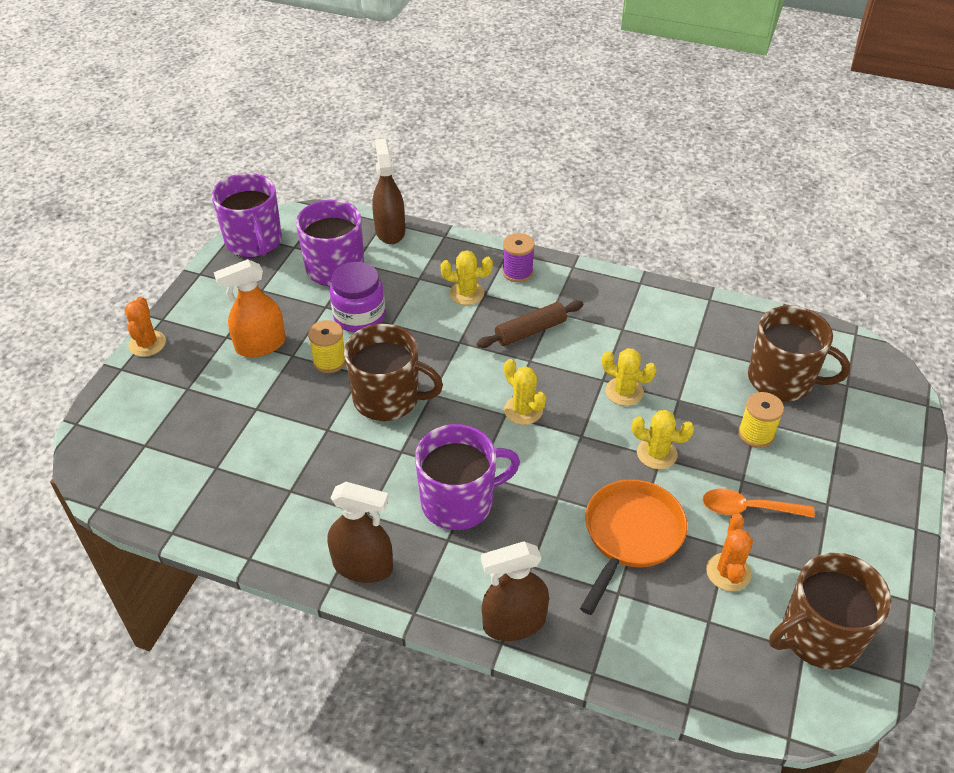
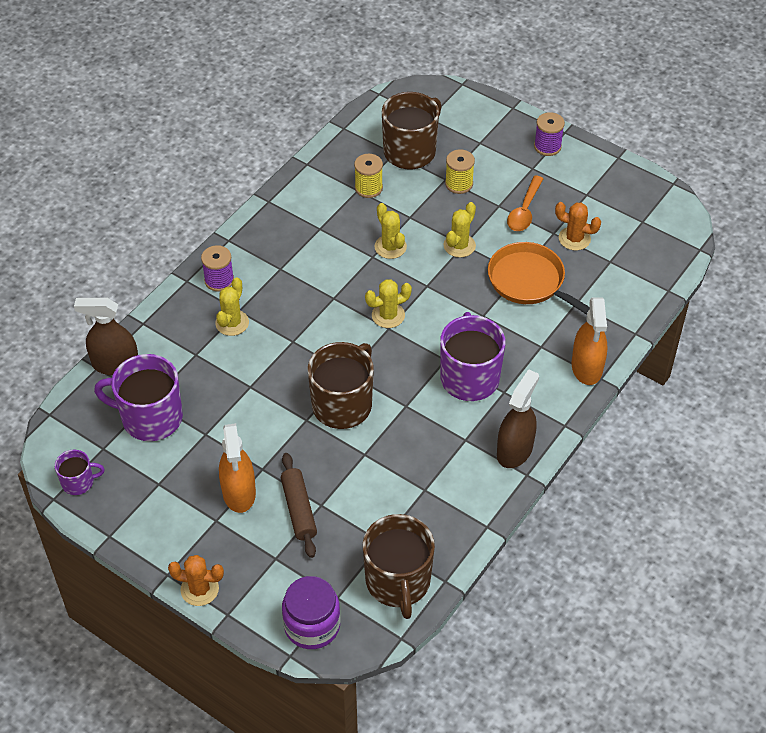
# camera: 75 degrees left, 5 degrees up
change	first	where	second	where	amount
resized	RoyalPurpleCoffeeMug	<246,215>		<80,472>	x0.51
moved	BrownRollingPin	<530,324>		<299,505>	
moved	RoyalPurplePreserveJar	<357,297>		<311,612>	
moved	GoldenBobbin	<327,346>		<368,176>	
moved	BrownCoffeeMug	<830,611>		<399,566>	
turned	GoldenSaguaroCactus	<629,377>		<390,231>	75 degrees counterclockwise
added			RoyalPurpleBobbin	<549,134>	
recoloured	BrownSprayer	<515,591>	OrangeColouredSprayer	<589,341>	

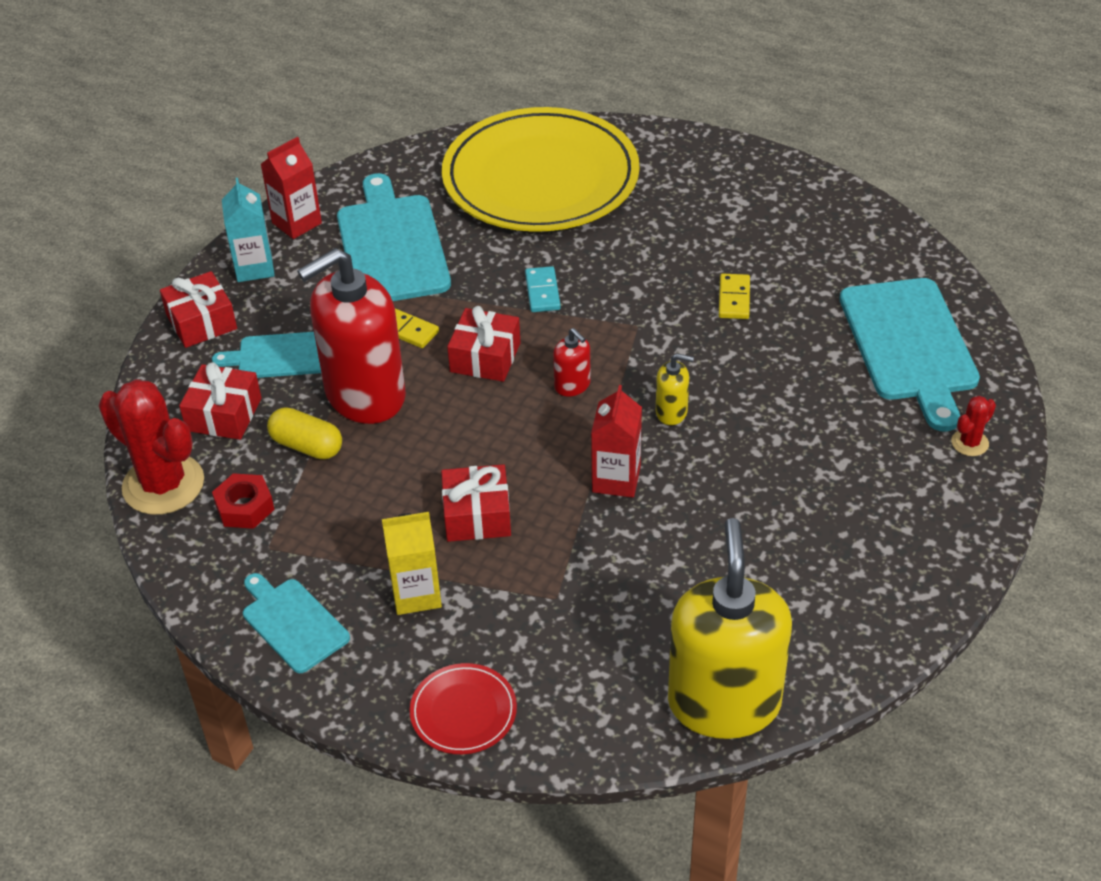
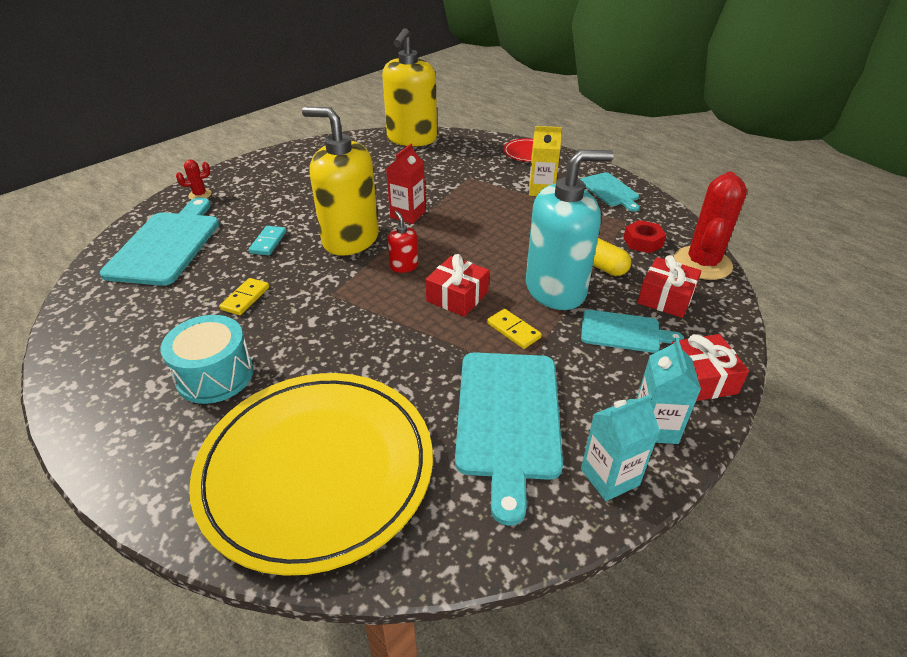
# camera: 165 degrees left, 5 degrees down
change	first	where	second	where	amount
added			AquaDrum	<207,359>	
moved	AquaDominoPiece	<543,289>		<267,240>	
resized	GoldenSoapPump	<675,389>		<340,181>	x2.42
recoloured	RedSoapPump	<351,336>	AquaSoapPump	<570,230>	
recoloured	RedMilkCarton	<291,188>	AquaMilkCarton	<620,447>	
turned	RedSaguaroCactus	<151,447>		<710,226>	60 degrees clockwise
removed	RedWrappedGift	<476,503>			

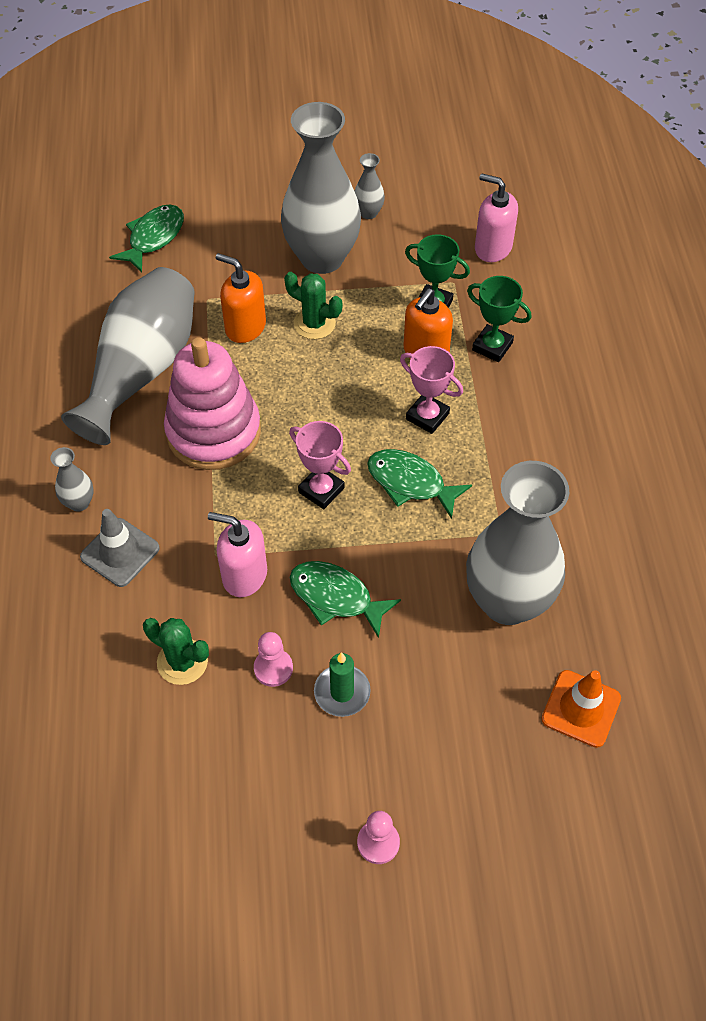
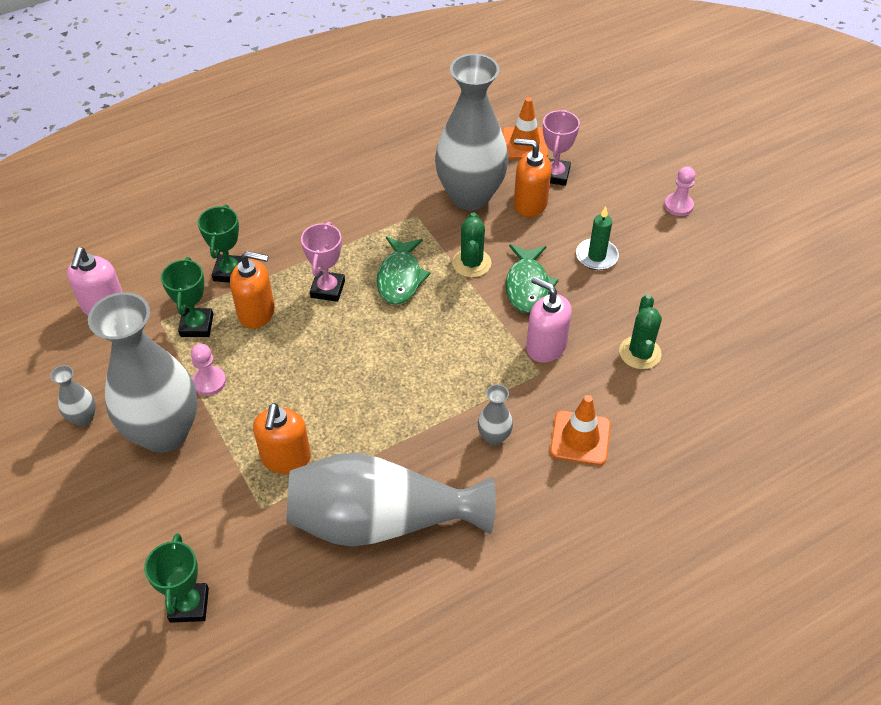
# camera: 115 degrees left, 5 degrees down
change	first	where	second	where	amount
replaced	GreenToyFish	<146,238>	GreenPrizeCup	<176,578>	
moved	PinkGamePawn	<273,659>		<208,370>	
moved	GreenSaguaroCactus	<313,305>		<471,245>	
moved	GreyVase	<72,479>		<495,414>	
added			OrangeColouredSoapPump	<532,177>	
turned	PinkSoapPump	<237,554>		<549,320>	135 degrees clockwise
moved	PinkPrizeCup	<320,465>		<561,148>	
recoloured	GreyRoadCone	<120,548>	OrangeColouredRoadCone	<580,430>	
removed	PinkStackingToy	<212,403>			

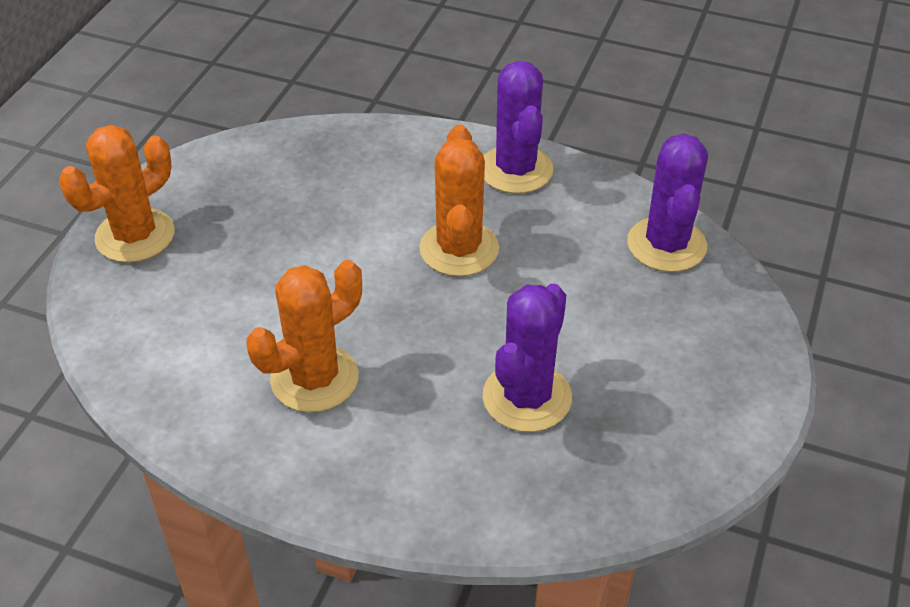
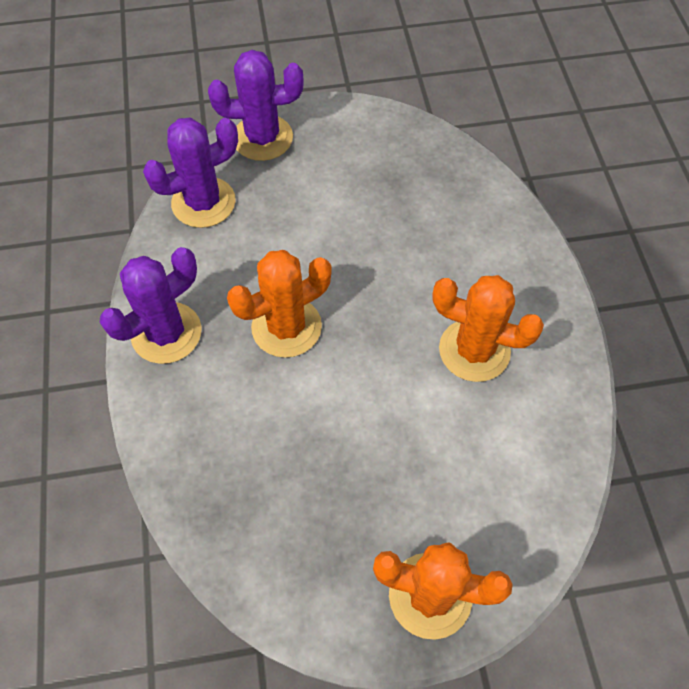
# camera: 120 degrees left, 15 degrees up
change	first	where	second	where	amount
moved	RoyalPurpleSaguaroCactus	<527,358>		<256,105>	

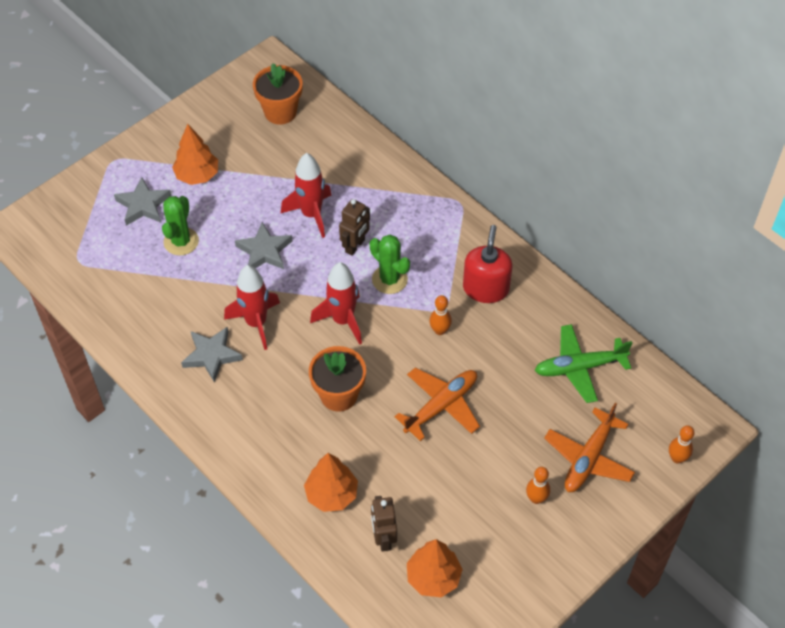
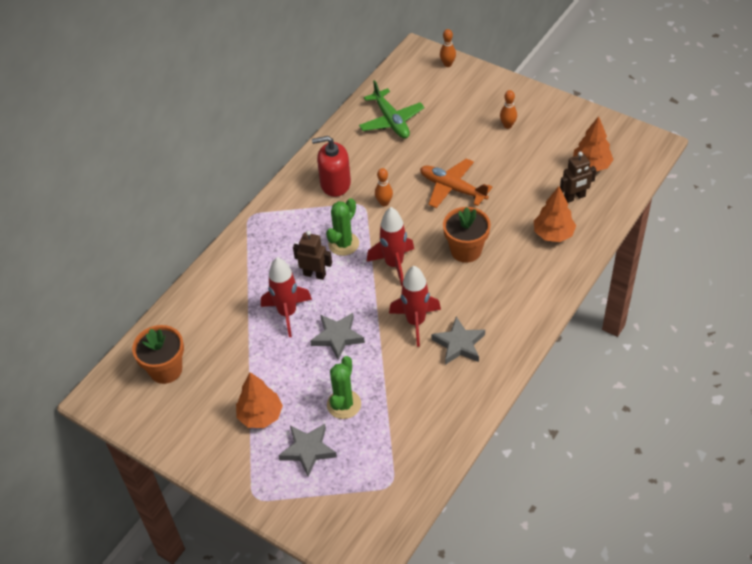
# camera: 100 degrees left, 5 degrees down
change	first	where	second	where	amount
turned	GreenSaguaroCactus	<180,226>		<344,387>	75 degrees counterclockwise
removed	OrangeColouredToyPlane	<589,447>			

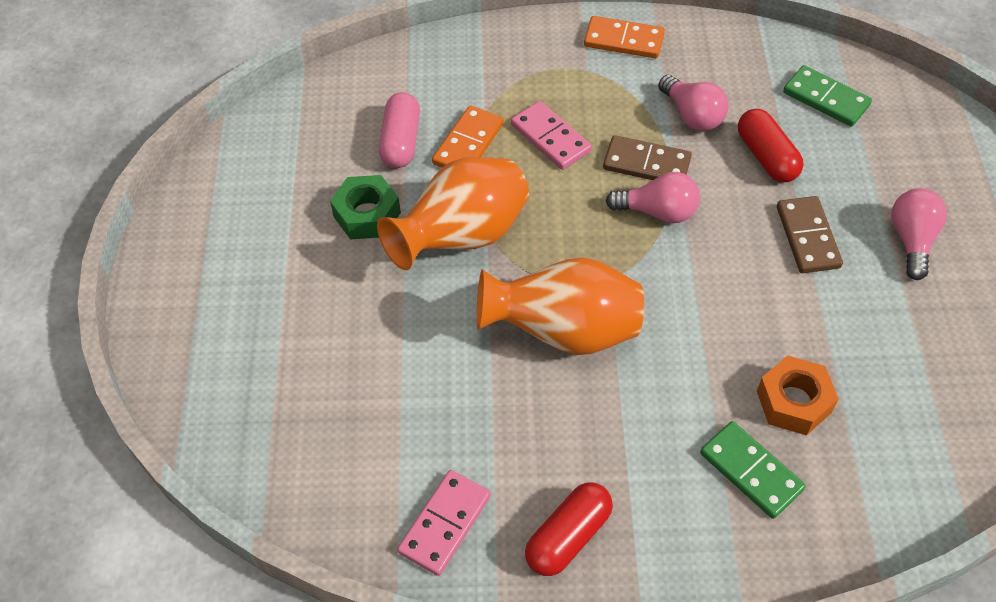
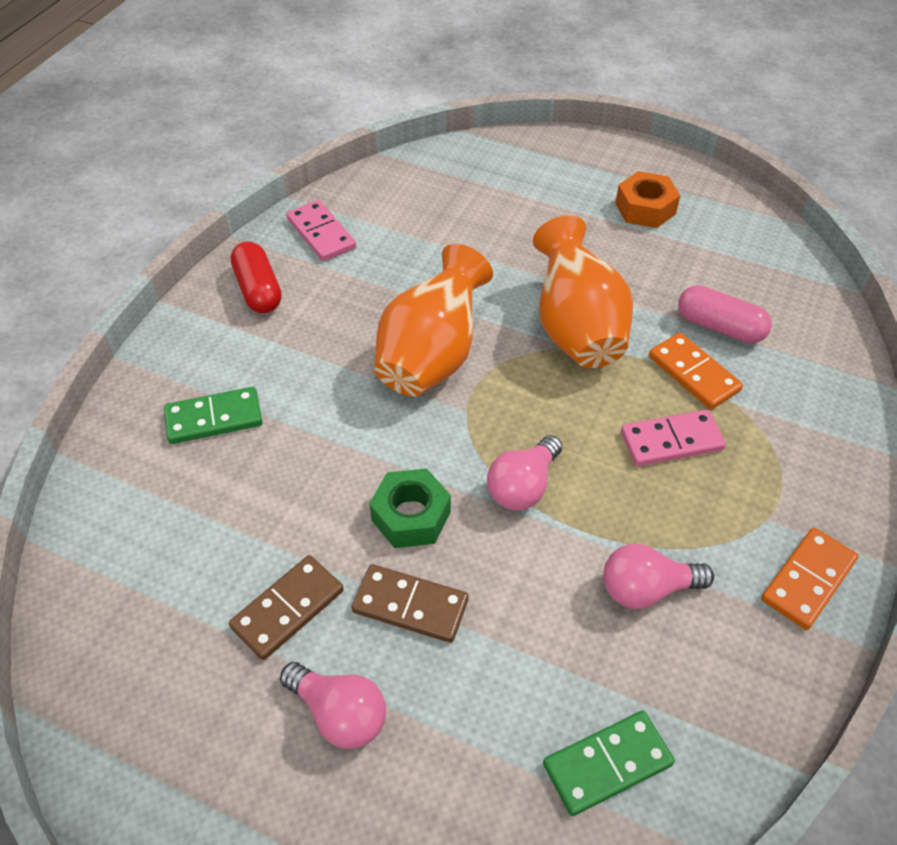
# camera: 115 degrees right, 5 degrees down
change	first	where	second	where	amount
moved	BrownDominoPiece	<647,157>		<286,607>	
moved	GreenNut	<365,207>		<410,508>	
moved	OrangeColouredNut	<797,395>		<647,199>	
removed	RedPill	<770,145>			

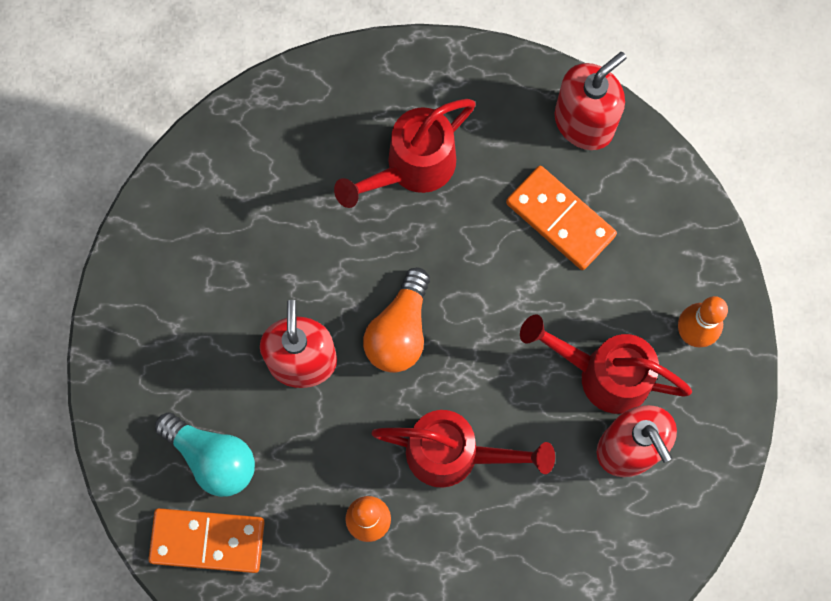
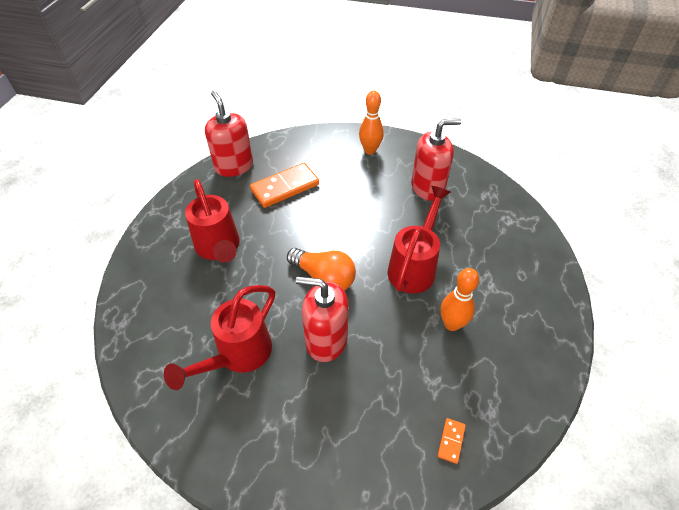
# camera: 75 degrees left, 25 degrees down
change	first	where	second	where	amount
moved	RedSprinklingCan	<606,364>		<219,337>	
resized	OrangeColouredDominoPiece	<206,540>		<452,441>	x0.44
removed	AquaLightBulb	<205,454>			

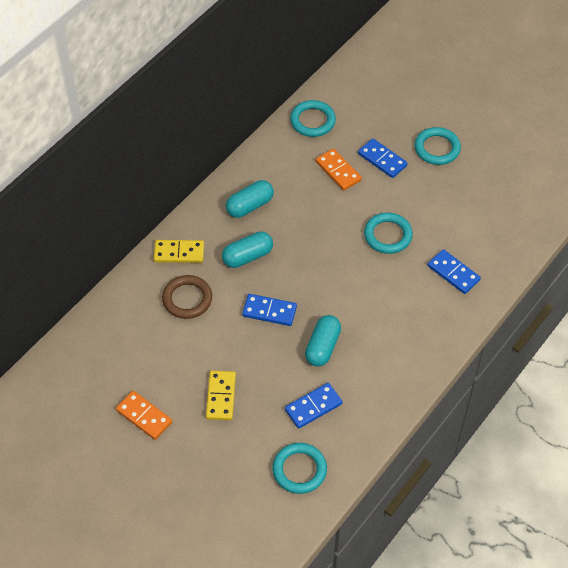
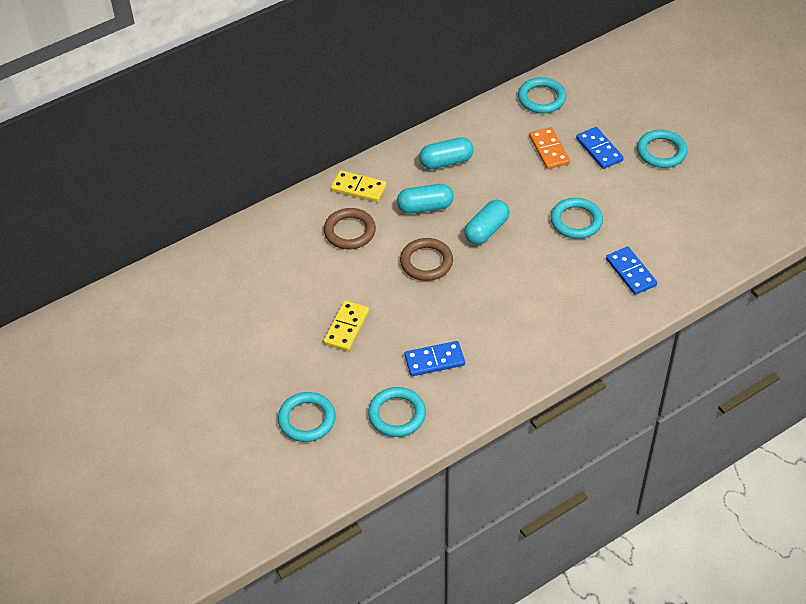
# camera: 20 degrees right, 5 degrees down
change	first	where	second	where	amount
added			AquaHoop	<307,417>	
replaced	BlueDominoPiece	<269,310>	BrownHoop	<426,259>	
moved	AquaPill	<323,341>		<487,222>	
removed	OrangeColouredDominoPiece	<144,415>			

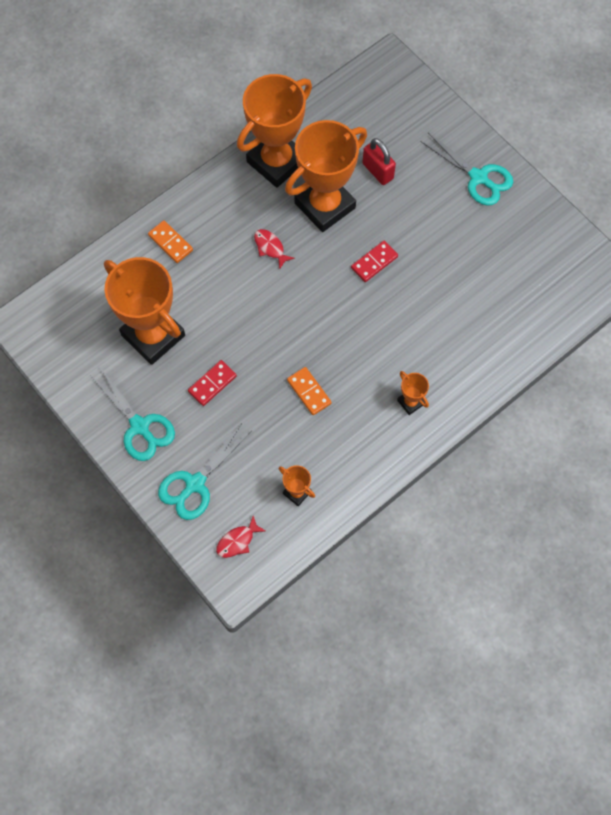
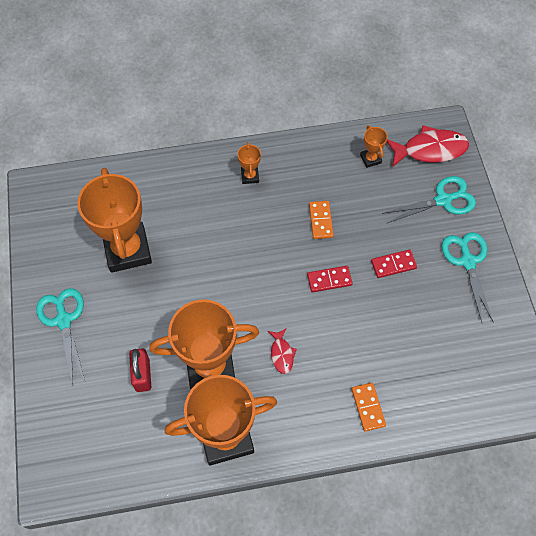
# camera: 150 degrees left, 5 degrees down
change	first	where	second	where	amount
moved	OrangeColouredPrizeCup	<144,311>		<114,220>	
moved	RedDominoPiece	<374,261>		<330,279>	
resized	RedToyFish	<240,537>		<428,146>	x1.96

